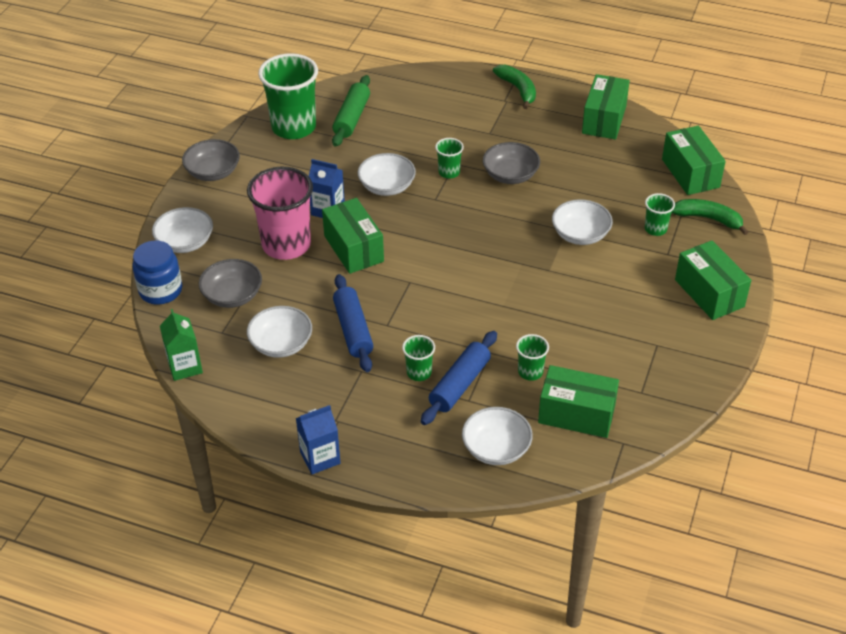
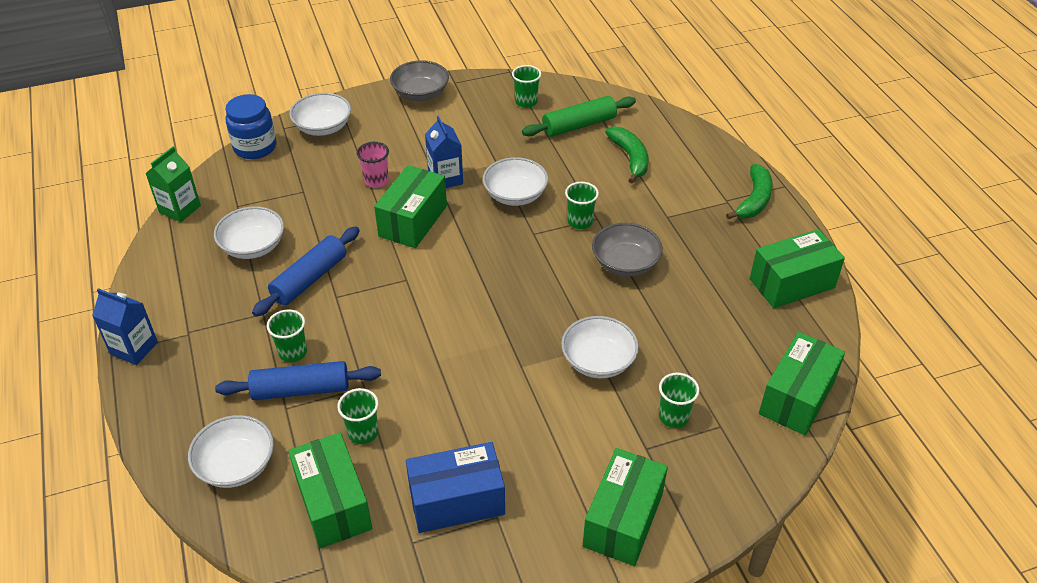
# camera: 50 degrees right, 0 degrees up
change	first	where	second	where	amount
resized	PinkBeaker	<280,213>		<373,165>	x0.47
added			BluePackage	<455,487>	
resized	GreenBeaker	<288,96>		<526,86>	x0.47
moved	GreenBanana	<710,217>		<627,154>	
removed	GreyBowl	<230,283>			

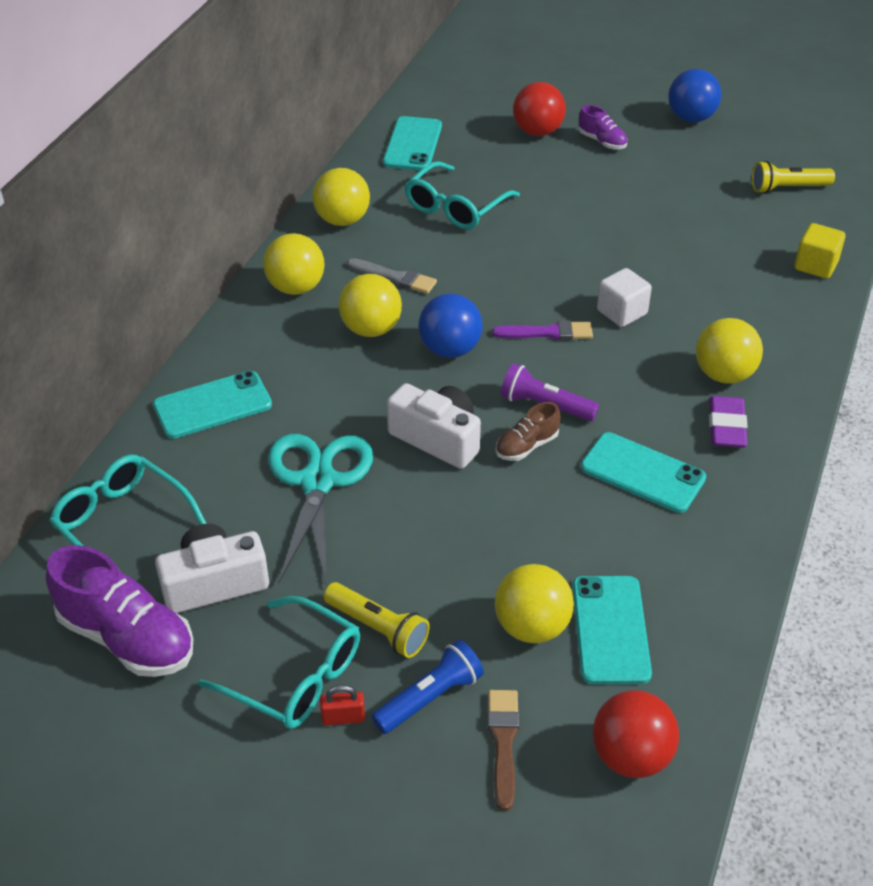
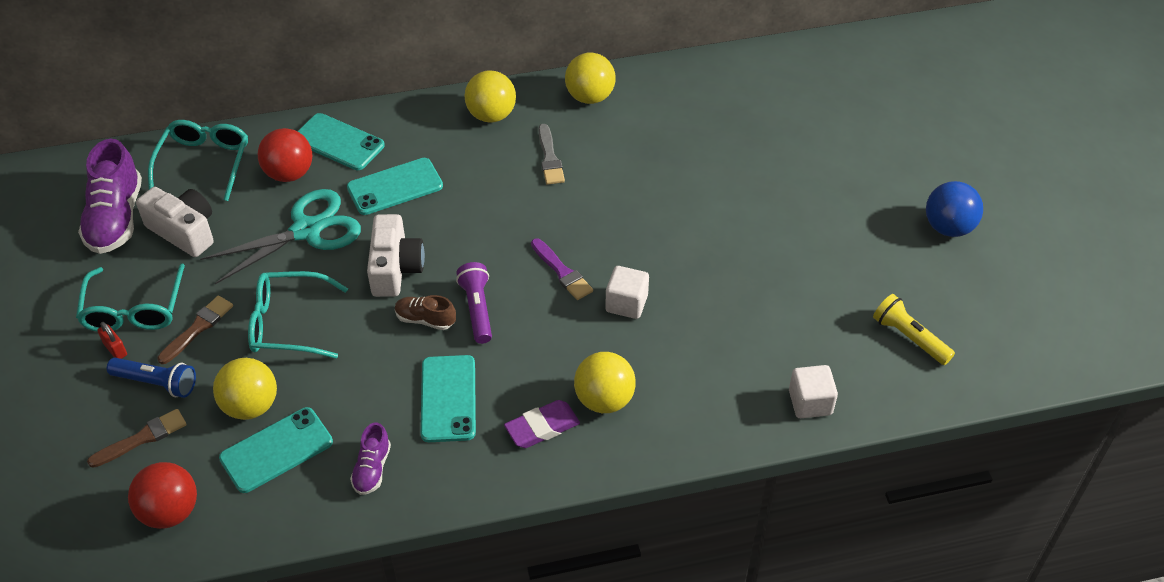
# camera: 55 degrees right, 5 degrees up
change	first	where	second	where	amount
replaced	GoldenPocketTorch	<377,620>	BrownPaintBrush	<195,329>	
moved	AquaGlasses	<462,195>		<298,315>	
moved	RedPlayBall	<539,109>		<285,155>	
moved	AquaMobilePhone	<412,143>		<395,186>	
moved	RoyalPurpleLaceUpShoe	<603,127>		<370,458>	
recoloured	GoldenCube	<819,251>	PureWhiteCube	<813,391>	
removed	GoldenPlayBall	<370,305>			
removed	BluePlayBall	<450,325>			

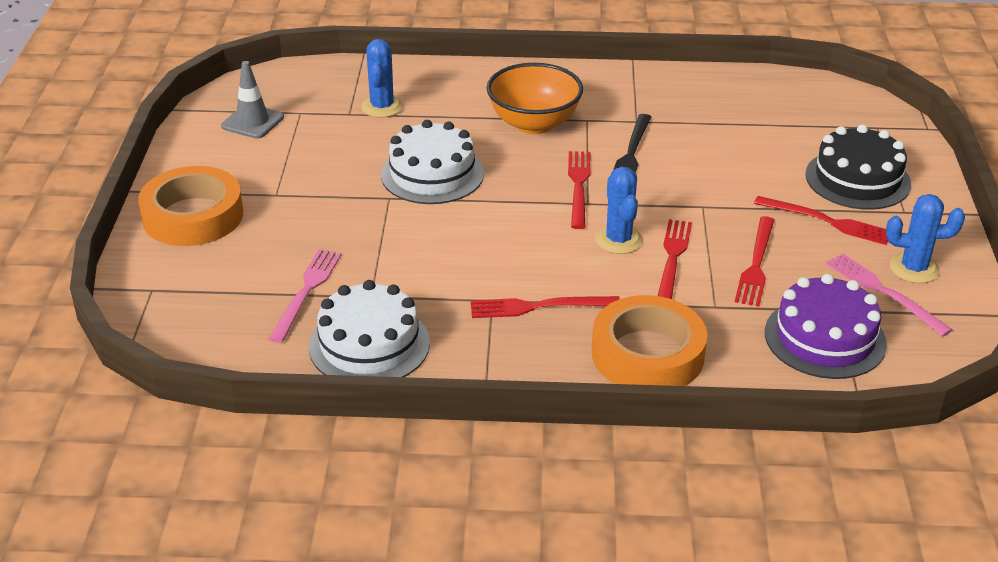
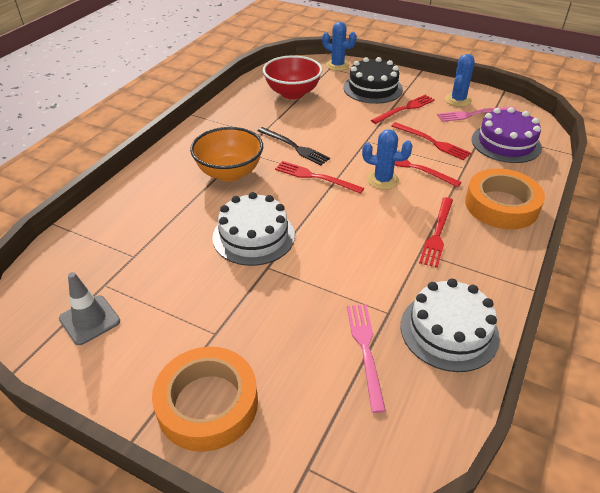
# camera: 65 degrees left, 5 degrees up
change	first	where	second	where	amount
added			RedBowl	<292,77>	
moved	BlueSaguaroCactus	<382,78>		<339,46>	
turned	PinkTableFork	<305,296>		<366,358>	45 degrees clockwise

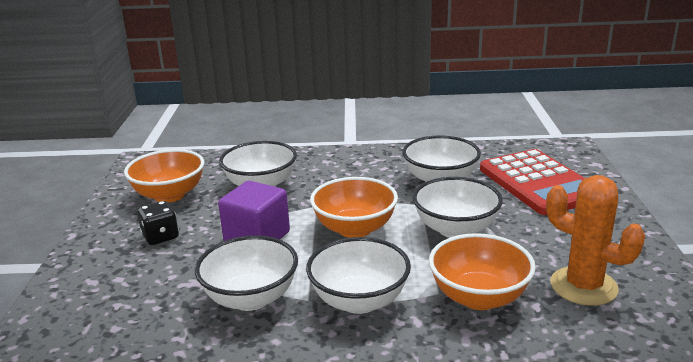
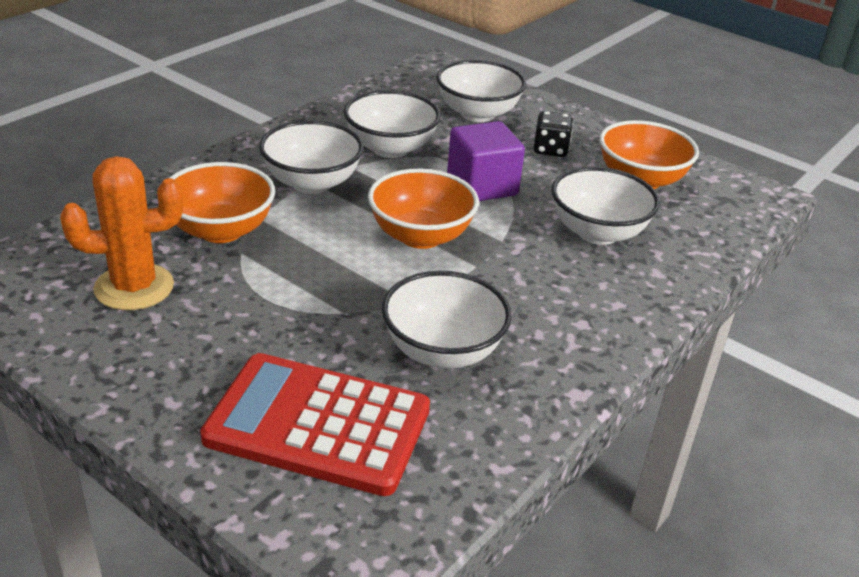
# camera: 125 degrees right, 10 degrees up
change	first	where	second	where	amount
moved	PureWhiteBowl	<458,207>		<481,91>	

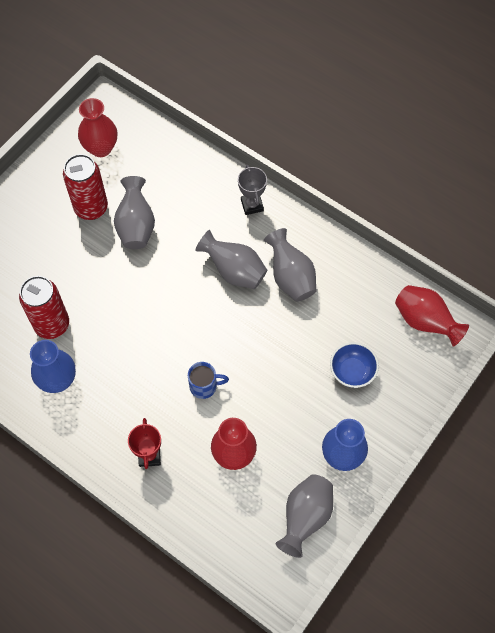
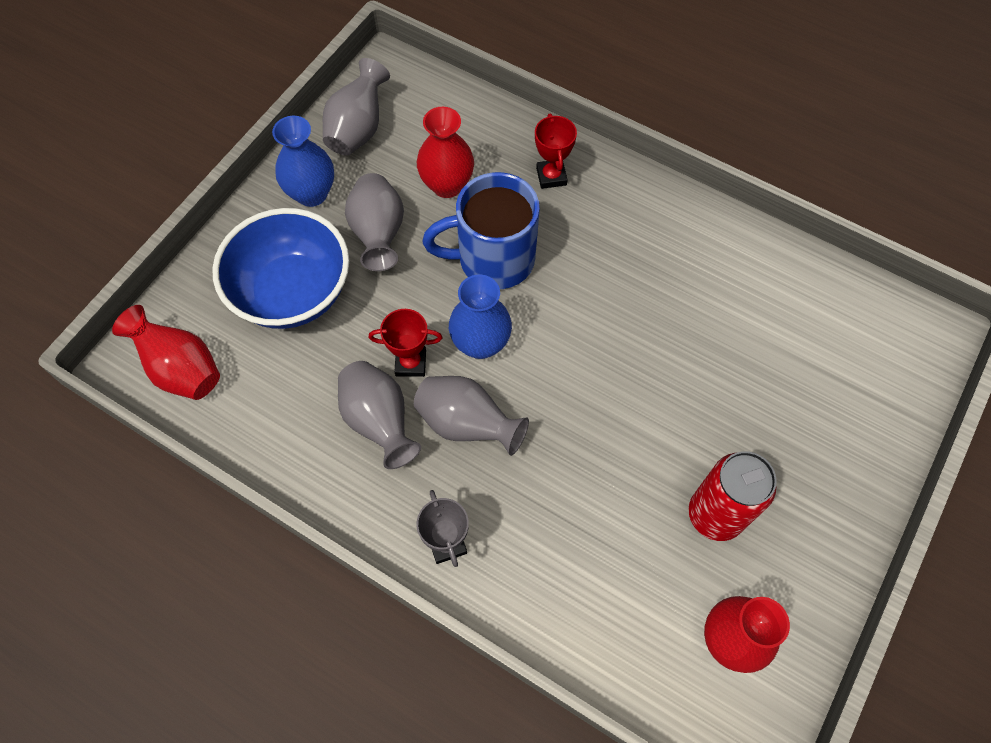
# camera: 175 degrees right, 0 degrees up
change	first	where	second	where	amount
resized	BlueBowl	<354,365>		<280,268>	x1.95
moved	GreyVase	<134,212>		<374,222>	
added			RedPrizeCup	<405,343>	
resized	BlueCoffeeMug	<208,380>		<481,230>	x2.06
moved	BlueVase	<53,366>		<480,317>	
removed	RedCan	<44,307>			

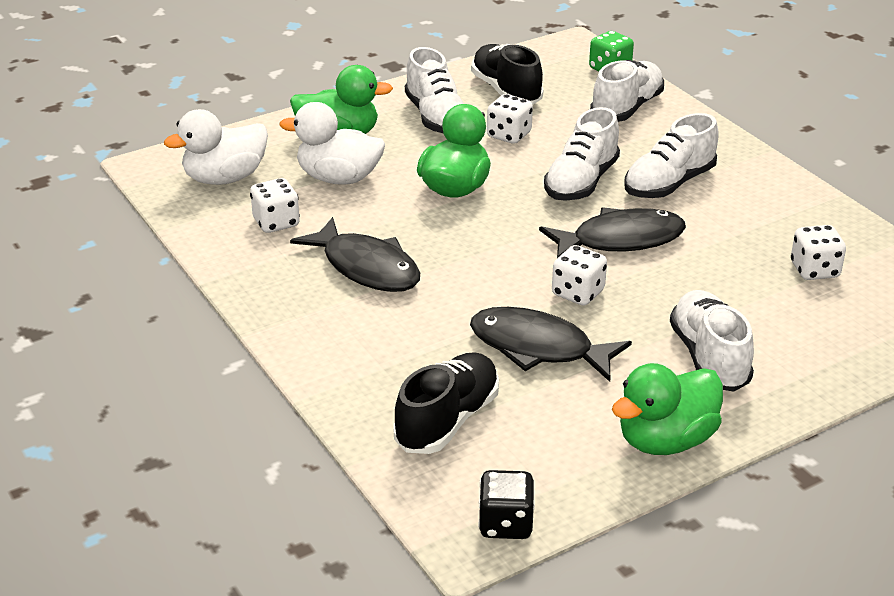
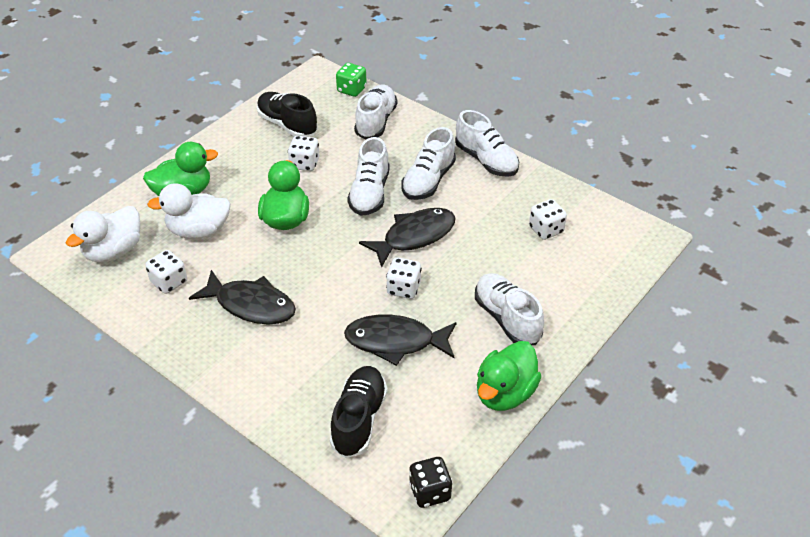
# camera: 20 degrees left, 10 degrees up
change	first	where	second	where	amount
moved	PureWhiteLaceUpShoe	<434,90>		<487,143>	

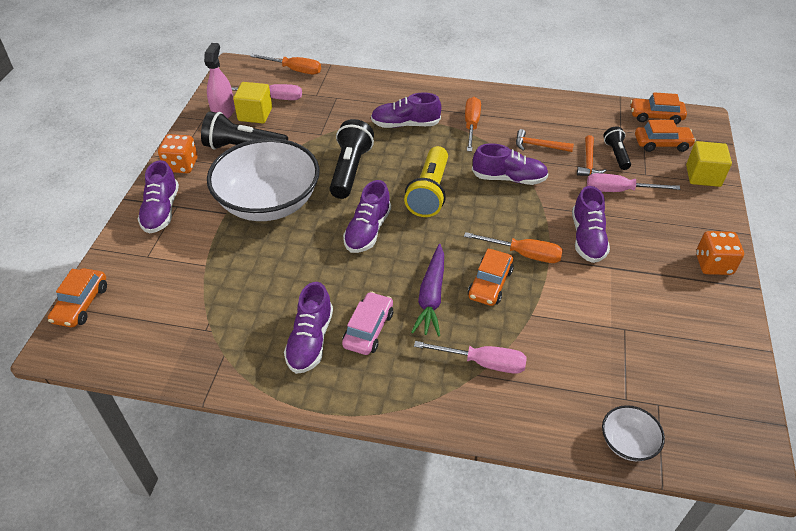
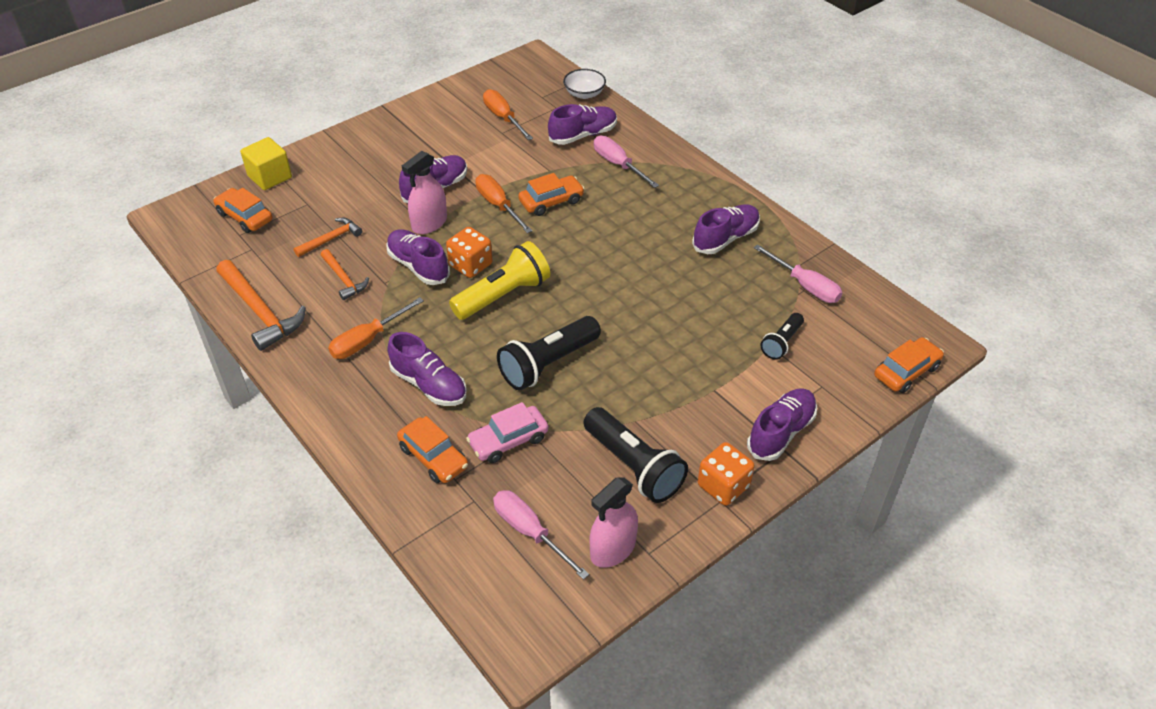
# camera: 140 degrees left, 0 degrees up
change	first	where	second	where	amount
added			OrangeColouredCarpenter'sHammer	<261,305>	
moved	OrangeColouredCar	<658,108>		<432,449>	
added			PinkSprayer	<424,192>	
moved	OrangeColouredDice	<720,253>		<469,252>	
moved	PinkCar	<367,323>		<507,432>	
moved	OrangeColouredScrewdriver	<285,64>		<508,114>	
moved	RoyalPurpleLaceUpShoe	<367,216>		<582,124>	
moved	PinkScrewdriver	<633,182>		<797,273>	
moved	BlackPocketTorch	<617,148>		<782,336>	
removed	PureWhiteBowl	<263,179>			
removed	GoldenCube	<252,102>			
removed	RoyalPurpleRootVegetable	<427,290>			

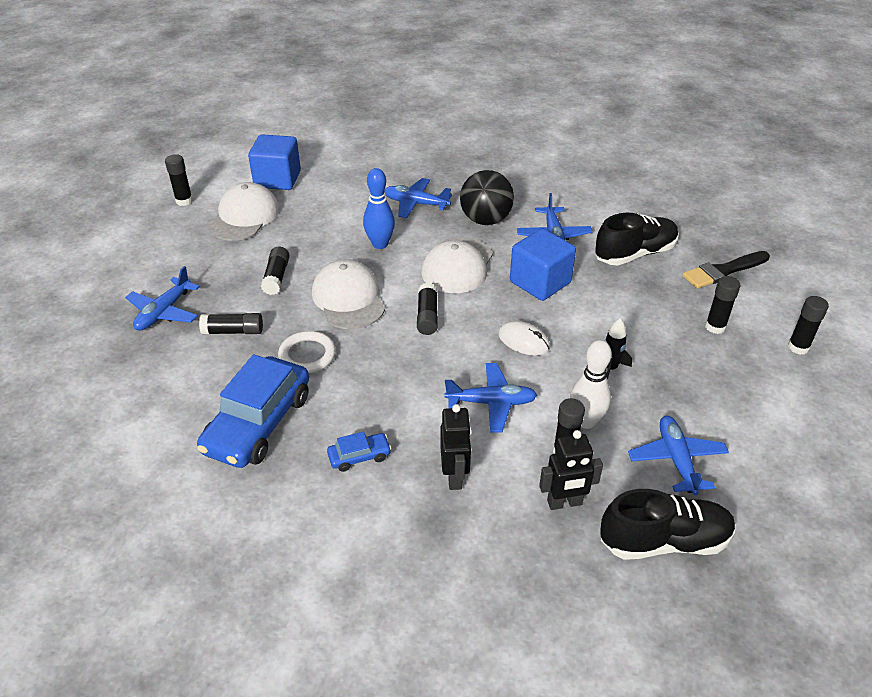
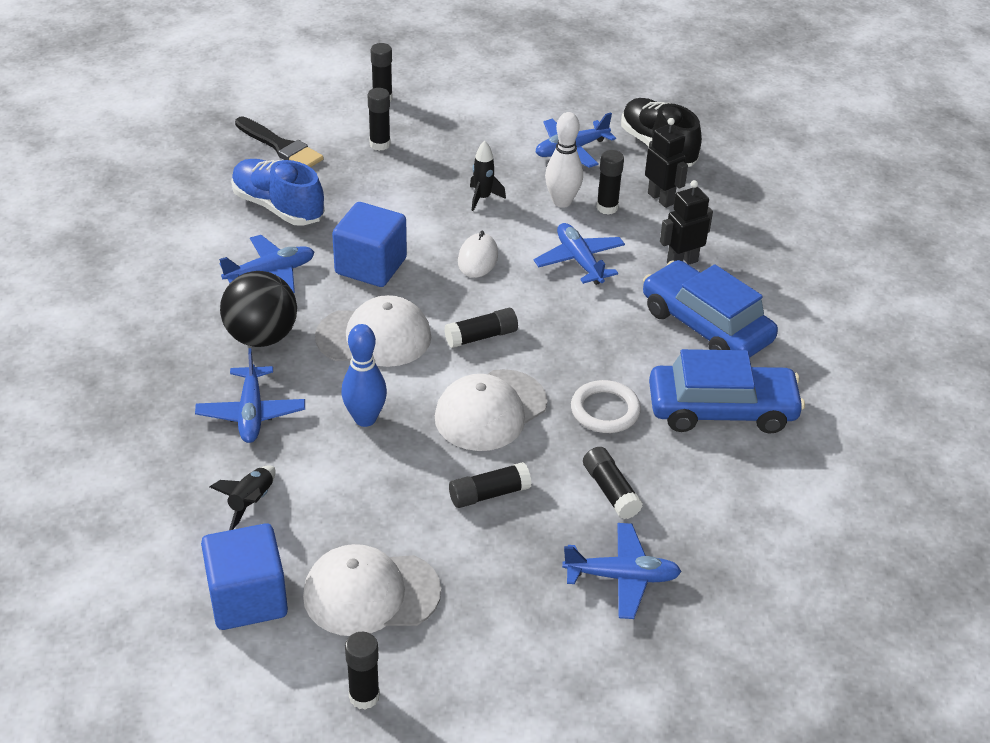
# camera: 115 degrees left, 0 degrees up
change	first	where	second	where	amount
added			BlackToyRocket	<243,497>	
recoloured	BlackLaceUpShoe	<637,239>	BlueLaceUpShoe	<278,192>	
resized	BlueCar	<359,452>		<710,309>	x2.24

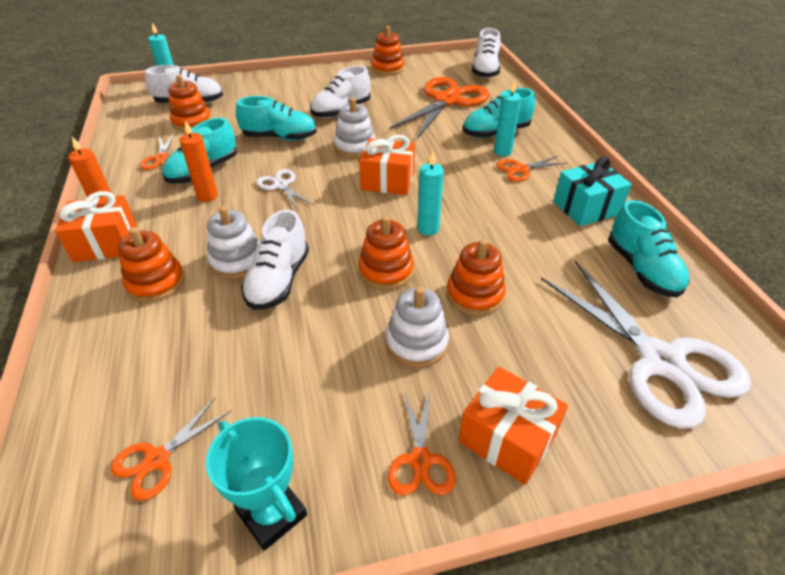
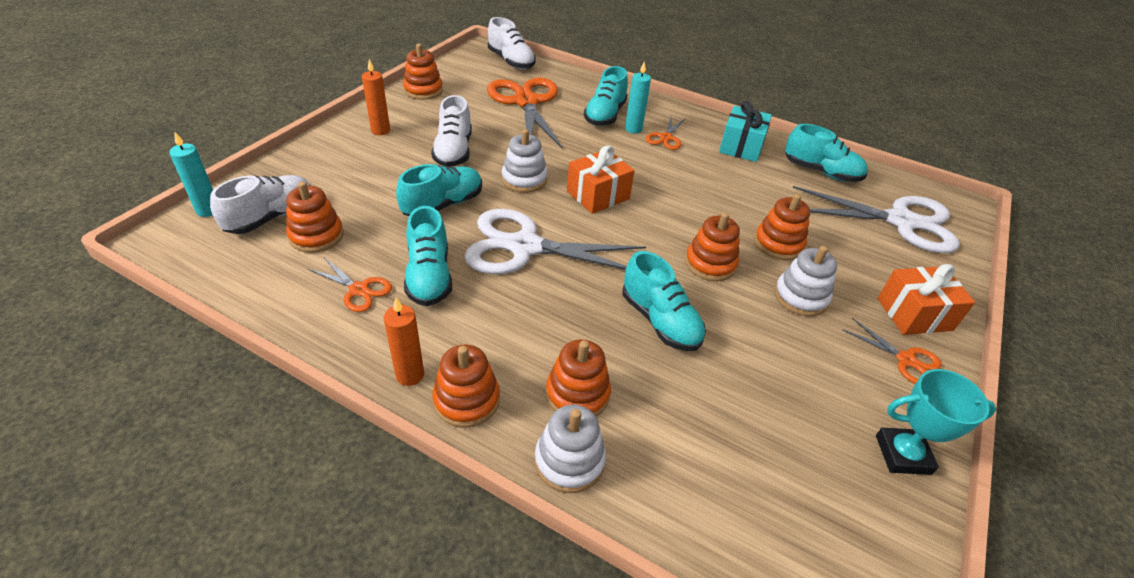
# camera: 50 degrees left, 0 degrees up
change	first	where	second	where	amount
moved	OrangeColouredWaxCandle	<198,161>		<376,97>	
replaced	OrangeColouredWrappedGift	<96,226>	OrangeColouredStackingToy	<466,386>	
resized	PureWhitePairOfScissors	<285,189>		<555,241>	x2.13
moved	PureWhiteStackingToy	<233,242>		<570,448>	
recoloured	PureWhiteLaceUpShoe	<275,260>	AquaLaceUpShoe	<664,301>	
removed	OrangeColouredPairOfScissors	<171,449>			
removed	AquaWaxCandle	<430,194>			

